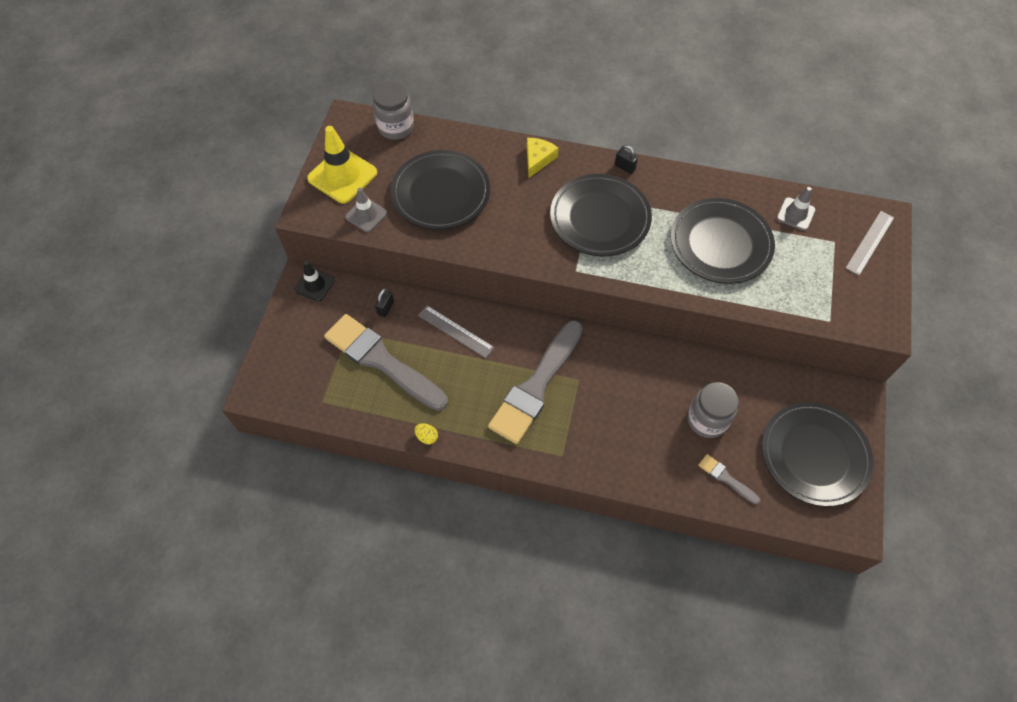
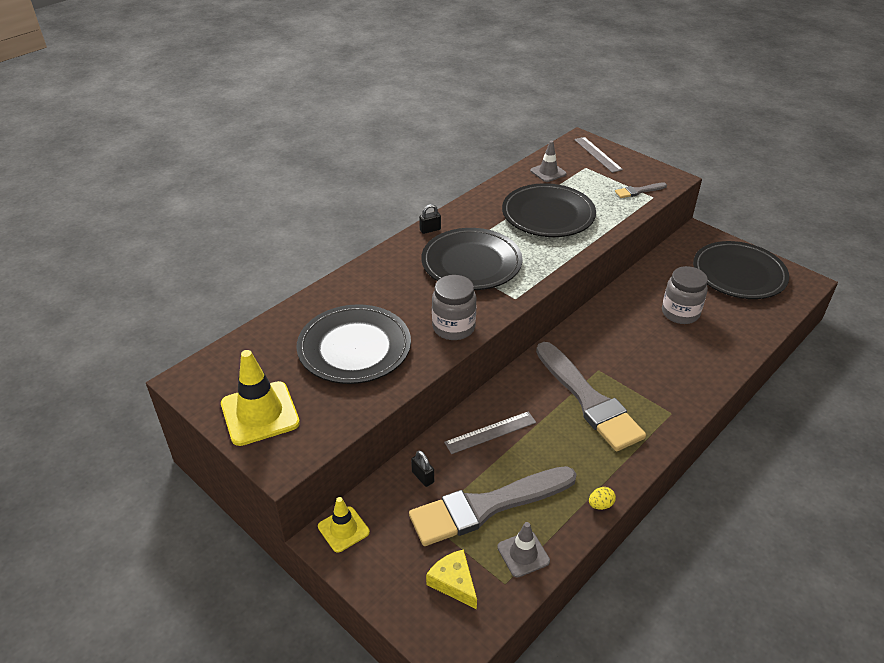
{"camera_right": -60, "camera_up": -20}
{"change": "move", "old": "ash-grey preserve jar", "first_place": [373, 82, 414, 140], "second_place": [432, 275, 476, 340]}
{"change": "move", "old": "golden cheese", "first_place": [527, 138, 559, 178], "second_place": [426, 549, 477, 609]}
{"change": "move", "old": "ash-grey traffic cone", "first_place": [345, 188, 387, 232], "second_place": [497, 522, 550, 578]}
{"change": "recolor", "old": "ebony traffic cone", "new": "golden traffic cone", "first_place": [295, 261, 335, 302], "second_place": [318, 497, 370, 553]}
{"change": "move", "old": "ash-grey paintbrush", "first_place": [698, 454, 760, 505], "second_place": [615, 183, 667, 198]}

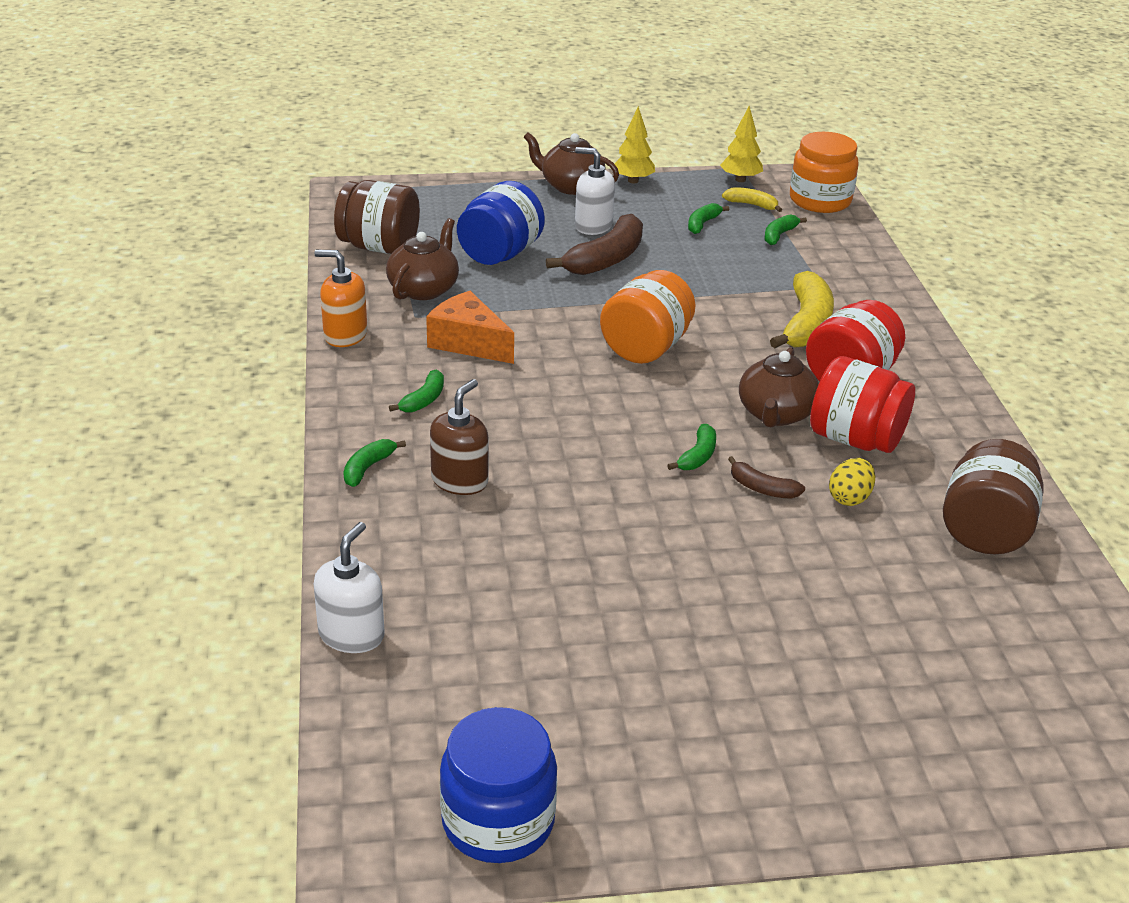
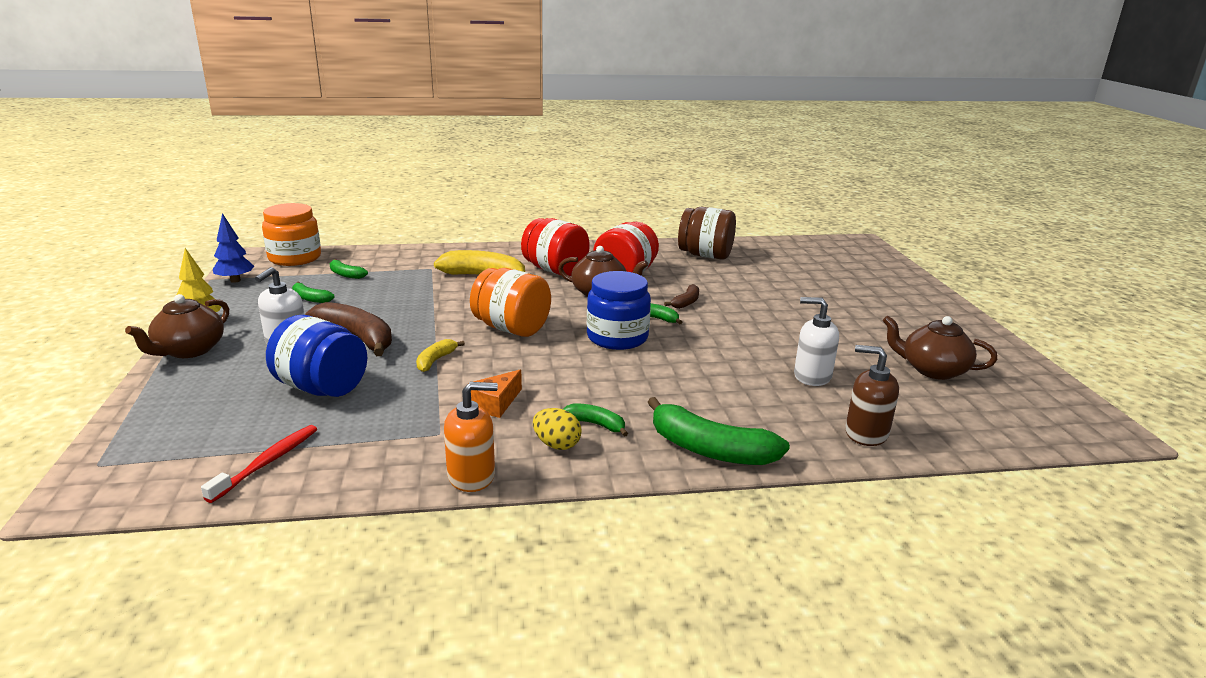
{"camera_right": -90, "camera_up": -10}
{"change": "recolor", "old": "golden fir tree", "new": "blue fir tree", "first_place": [720, 106, 763, 182], "second_place": [213, 213, 254, 283]}
{"change": "replace", "old": "dark brown preserve jar", "new": "scarlet toothbrush", "first_place": [334, 180, 420, 254], "second_place": [201, 425, 317, 503]}
{"change": "move", "old": "golden banana fruit", "first_place": [722, 187, 782, 212], "second_place": [416, 339, 465, 372]}
{"change": "move", "old": "dark brown teapot", "first_place": [386, 218, 459, 300], "second_place": [883, 316, 997, 380]}
{"change": "rotate", "old": "bright orange pump bottle", "first_place": [314, 250, 367, 347], "second_place": [444, 382, 498, 492], "degrees": -120}
{"change": "resize", "old": "bright orange cheese", "first_place": [426, 291, 514, 364], "second_place": [471, 370, 522, 418], "factor": 0.66}
{"change": "move", "old": "dark brown pump bottle", "first_place": [430, 379, 489, 495], "second_place": [845, 345, 899, 446]}
{"change": "resize", "old": "emerald banana fruit", "first_place": [343, 439, 406, 487], "second_place": [647, 397, 790, 465], "factor": 1.95}
{"change": "move", "old": "golden egg shape", "first_place": [829, 458, 875, 506], "second_place": [533, 408, 582, 450]}
{"change": "move", "old": "snow-white pump bottle", "first_place": [314, 522, 385, 653], "second_place": [794, 297, 839, 386]}
{"change": "move", "old": "blue preserve jar", "first_place": [440, 707, 557, 863], "second_place": [587, 271, 651, 350]}

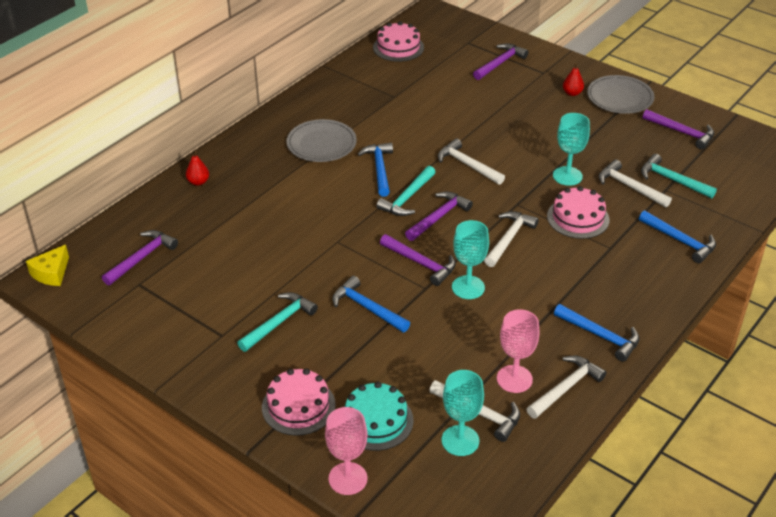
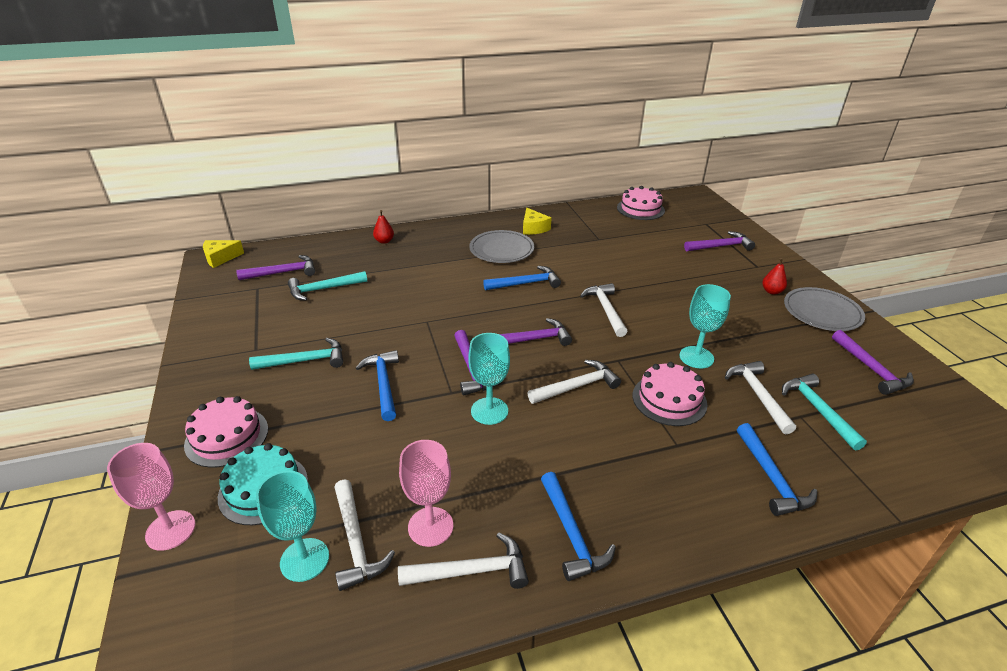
{"camera_right": 35, "camera_up": -5}
{"change": "rotate", "old": "blue claw hammer", "first_place": [358, 143, 393, 197], "second_place": [483, 266, 561, 290], "degrees": 45}
{"change": "move", "old": "aqua claw hammer", "first_place": [376, 166, 436, 216], "second_place": [288, 271, 367, 301]}
{"change": "insert", "new": "golden cheese", "second_place": [523, 208, 551, 235]}

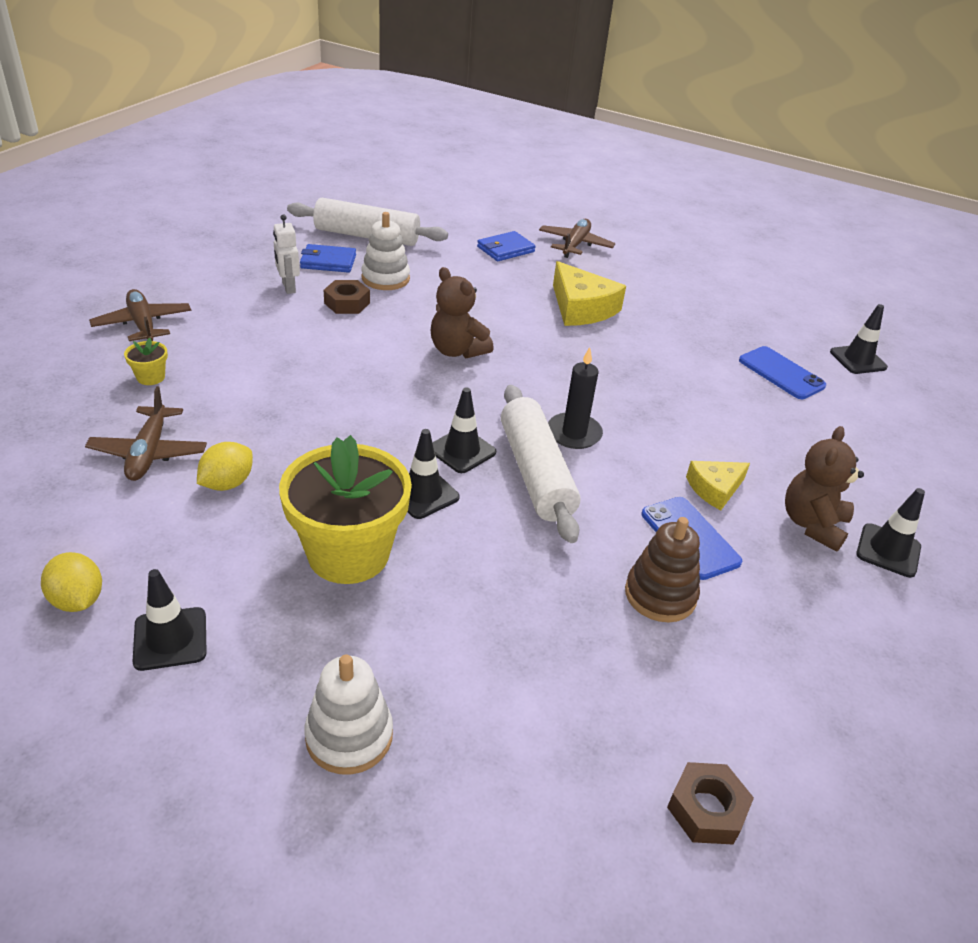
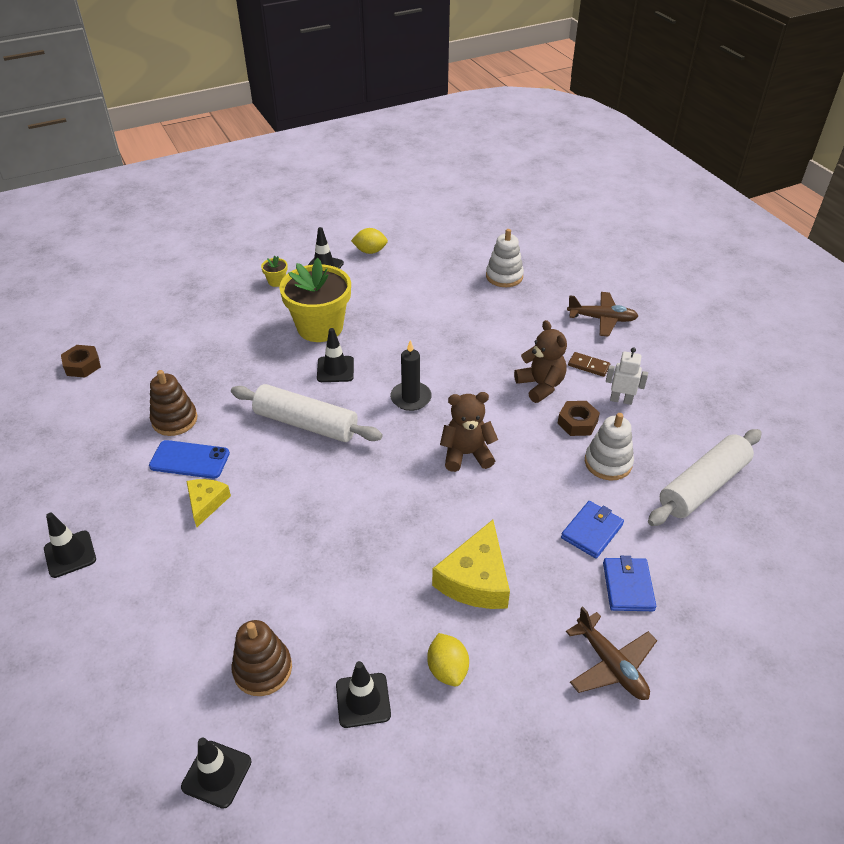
{"camera_right": 130, "camera_up": 5}
{"change": "move", "old": "blue card wallet", "first_place": [300, 244, 356, 273], "second_place": [561, 501, 624, 559]}
{"change": "rotate", "old": "golden cheese", "first_place": [553, 261, 626, 326], "second_place": [432, 520, 510, 609], "degrees": -75}
{"change": "move", "old": "golden plant pot", "first_place": [124, 338, 168, 385], "second_place": [261, 256, 288, 287]}
{"change": "replace", "old": "blue phone", "new": "dark brown stacking rings", "first_place": [739, 346, 826, 399], "second_place": [231, 620, 292, 696]}
{"change": "move", "old": "ebony pillar candle", "first_place": [548, 347, 603, 449], "second_place": [390, 340, 432, 411]}
{"change": "delete", "old": "dark brown aeroplane", "first_place": [85, 386, 207, 481]}
{"change": "move", "old": "ebony traffic cone", "first_place": [432, 387, 496, 473], "second_place": [336, 661, 391, 728]}
{"change": "move", "old": "dark brown stuffed bear", "first_place": [785, 426, 864, 552], "second_place": [514, 320, 567, 403]}
{"change": "move", "old": "golden citrus fruit", "first_place": [197, 442, 253, 491], "second_place": [427, 633, 469, 687]}
{"change": "move", "old": "snow-white stacking rings", "first_place": [304, 655, 393, 775], "second_place": [486, 229, 524, 287]}
{"change": "insert", "new": "dark brown domino", "second_place": [568, 352, 610, 377]}

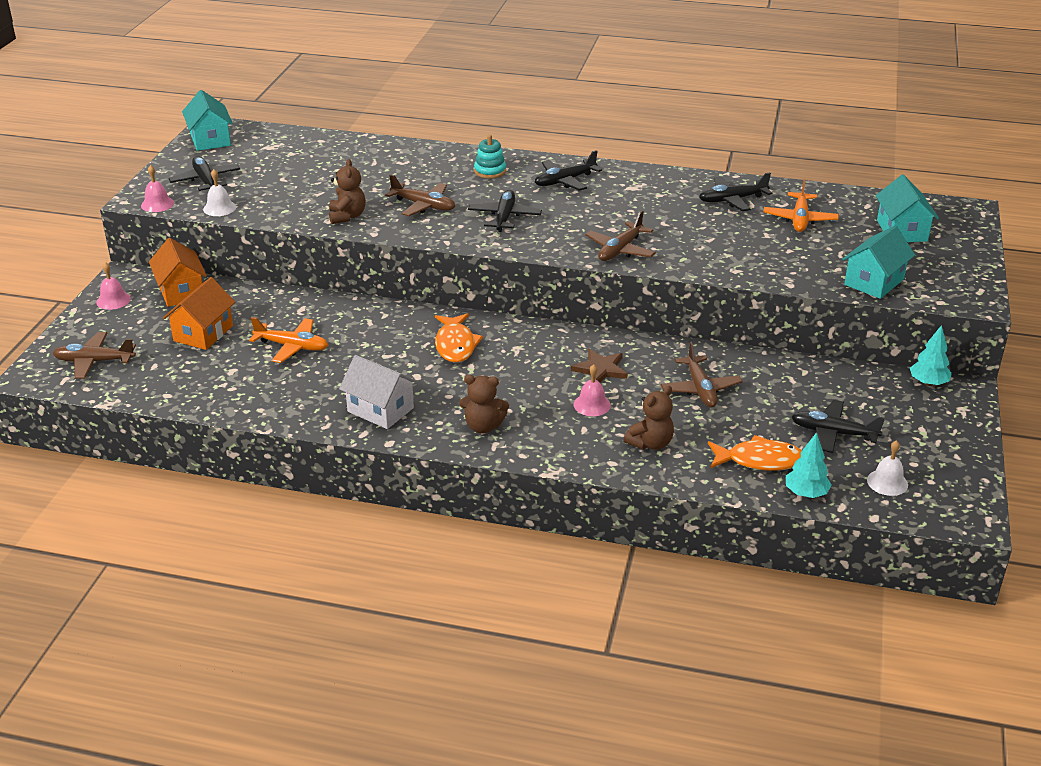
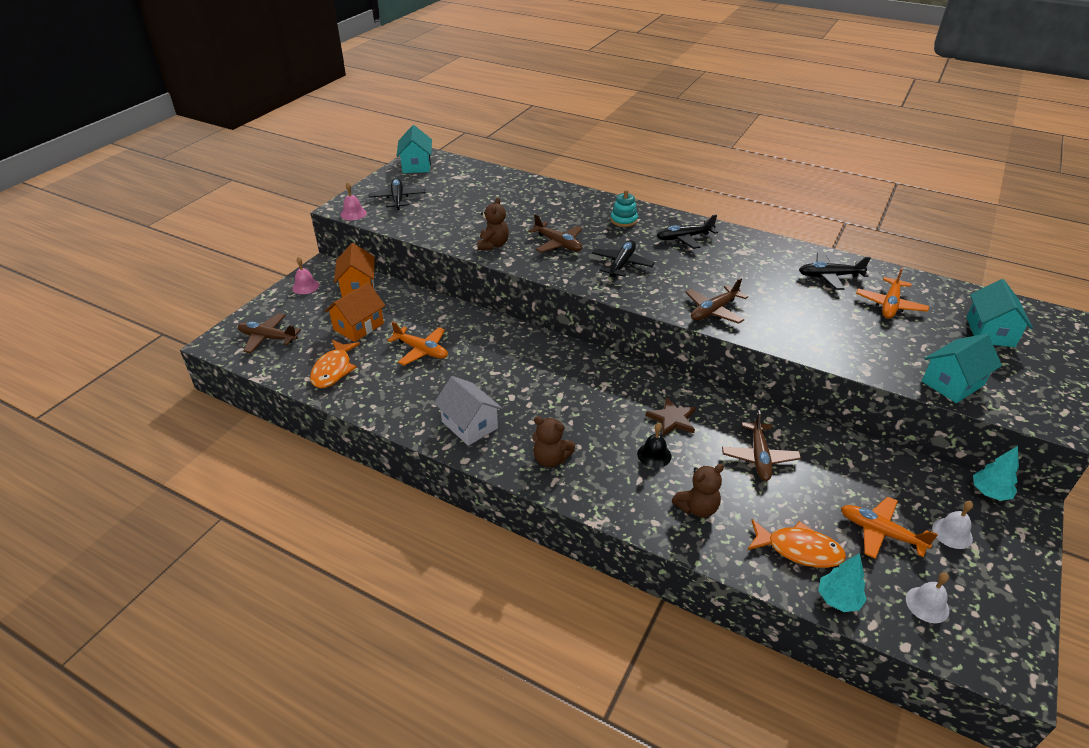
{"camera_right": 15, "camera_up": 5}
{"change": "move", "old": "snow-white bell", "first_place": [203, 169, 236, 216], "second_place": [932, 501, 973, 549]}
{"change": "move", "old": "bright orange toy fish", "first_place": [435, 313, 483, 362], "second_place": [310, 340, 360, 388]}
{"change": "recolor", "old": "pink bell", "new": "ebony bell", "first_place": [574, 364, 611, 416], "second_place": [637, 423, 672, 468]}
{"change": "recolor", "old": "ebony aeroplane", "new": "bright orange aeroplane", "first_place": [791, 400, 885, 453], "second_place": [841, 496, 938, 559]}

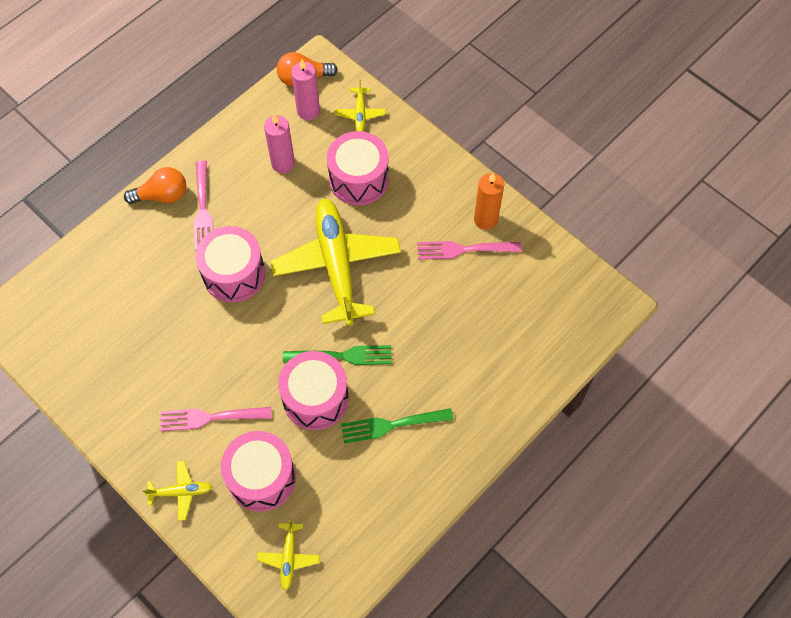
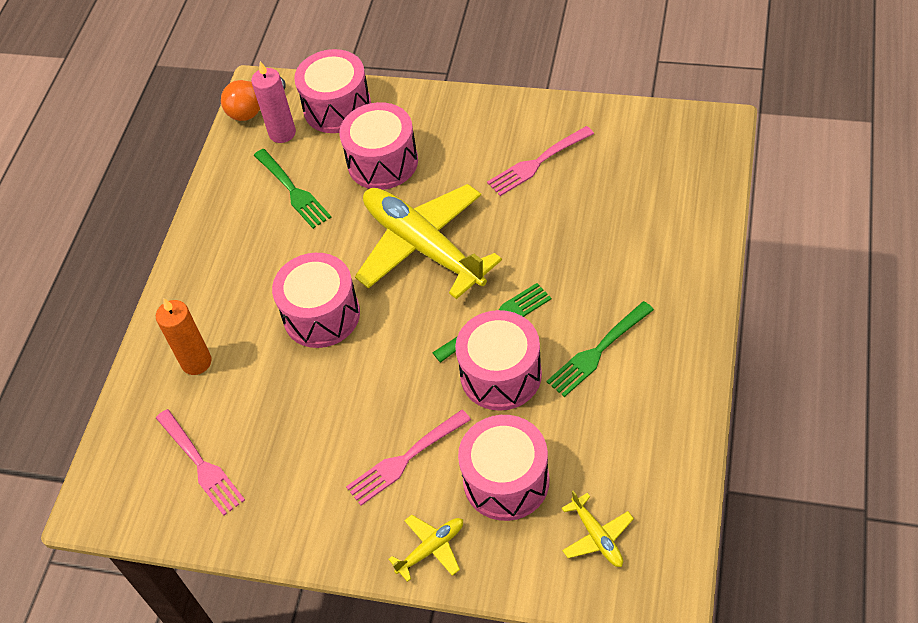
{"camera_right": -25, "camera_up": -10}
{"change": "replace", "old": "golden aeroplane", "new": "pink snare drum", "first_place": [334, 80, 386, 131], "second_place": [294, 49, 371, 133]}
{"change": "replace", "old": "pink pillar candle", "new": "emerald table fork", "first_place": [264, 114, 295, 173], "second_place": [254, 149, 331, 229]}
{"change": "move", "old": "pink table fork", "first_place": [194, 161, 213, 251], "second_place": [156, 409, 245, 516]}
{"change": "delete", "old": "bright orange bulb", "first_place": [124, 167, 186, 204]}
{"change": "move", "old": "bright orange pillar candle", "first_place": [474, 173, 504, 230], "second_place": [156, 298, 212, 375]}

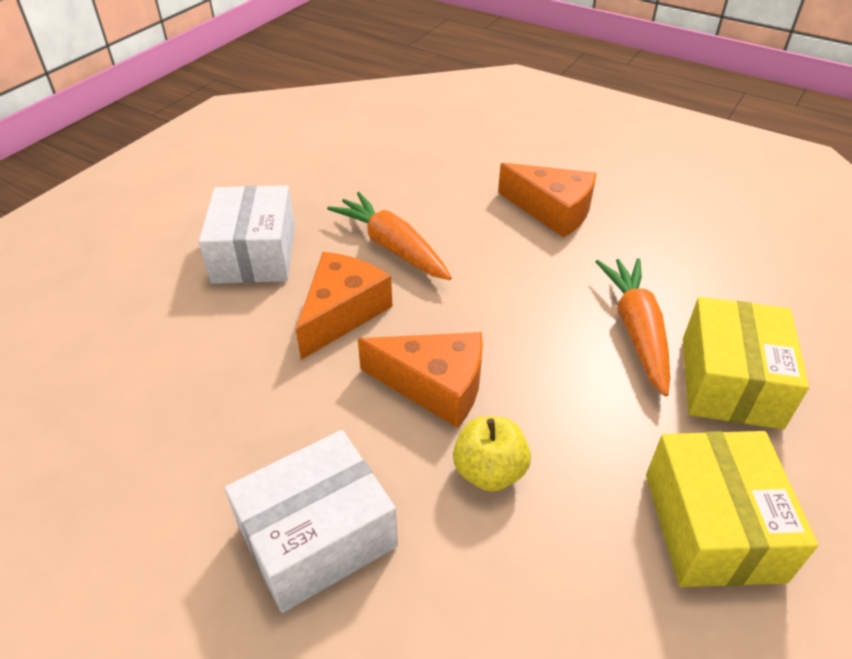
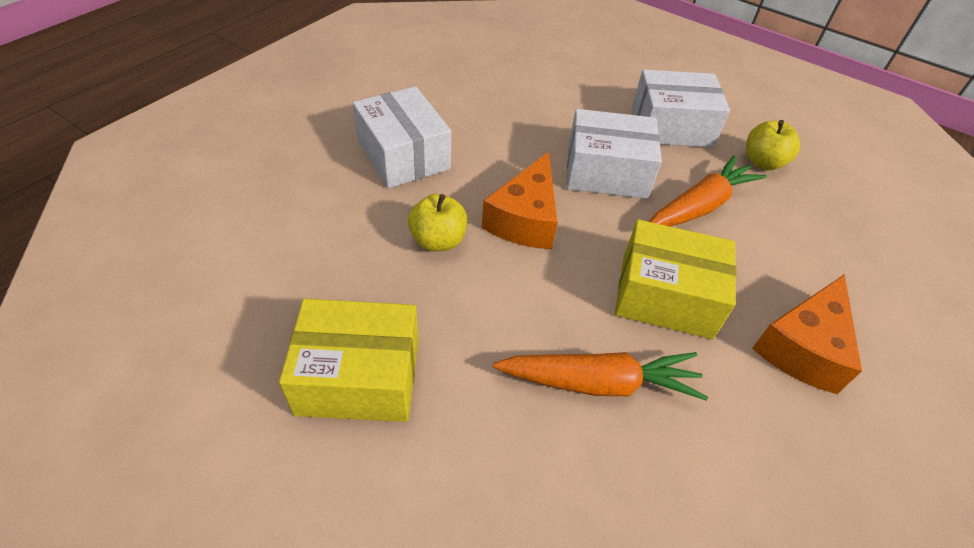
{"camera_right": 90, "camera_up": 5}
{"change": "replace", "old": "bright orange cheese", "new": "snow-white parcel", "first_place": [296, 252, 393, 360], "second_place": [567, 109, 662, 199]}
{"change": "move", "old": "golden parcel", "first_place": [683, 297, 809, 429], "second_place": [615, 220, 736, 339]}
{"change": "insert", "new": "golden apple fruit", "second_place": [746, 120, 800, 170]}

